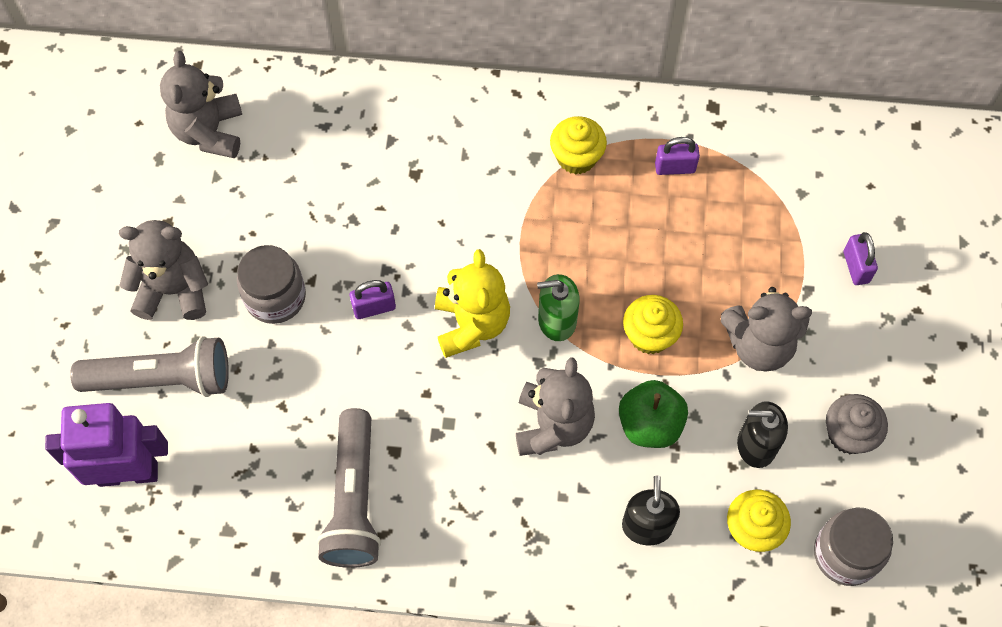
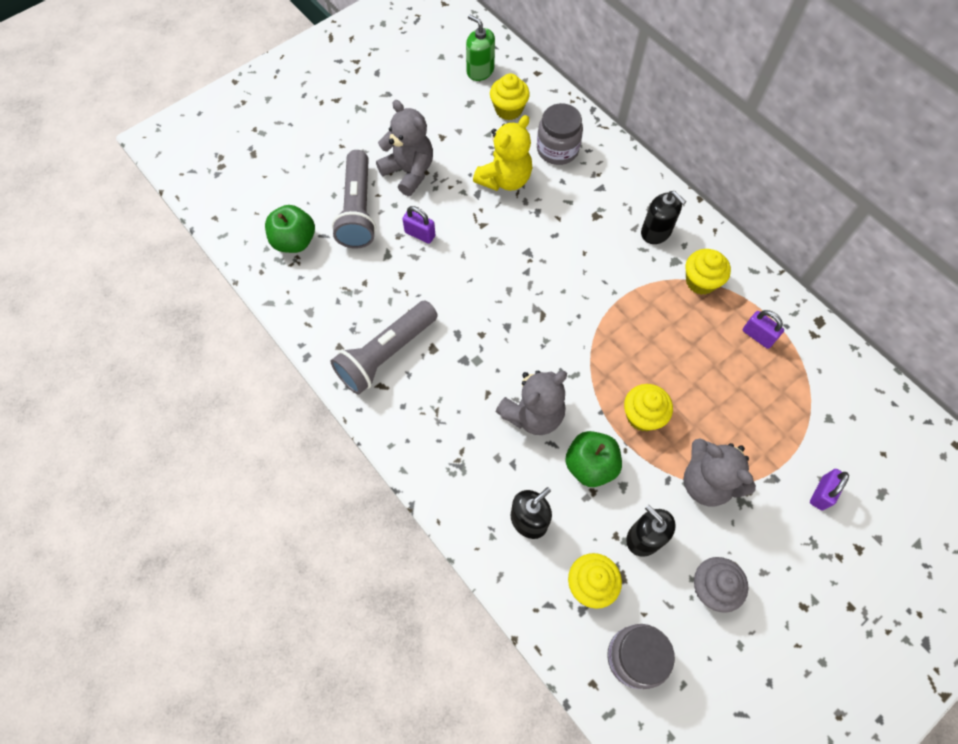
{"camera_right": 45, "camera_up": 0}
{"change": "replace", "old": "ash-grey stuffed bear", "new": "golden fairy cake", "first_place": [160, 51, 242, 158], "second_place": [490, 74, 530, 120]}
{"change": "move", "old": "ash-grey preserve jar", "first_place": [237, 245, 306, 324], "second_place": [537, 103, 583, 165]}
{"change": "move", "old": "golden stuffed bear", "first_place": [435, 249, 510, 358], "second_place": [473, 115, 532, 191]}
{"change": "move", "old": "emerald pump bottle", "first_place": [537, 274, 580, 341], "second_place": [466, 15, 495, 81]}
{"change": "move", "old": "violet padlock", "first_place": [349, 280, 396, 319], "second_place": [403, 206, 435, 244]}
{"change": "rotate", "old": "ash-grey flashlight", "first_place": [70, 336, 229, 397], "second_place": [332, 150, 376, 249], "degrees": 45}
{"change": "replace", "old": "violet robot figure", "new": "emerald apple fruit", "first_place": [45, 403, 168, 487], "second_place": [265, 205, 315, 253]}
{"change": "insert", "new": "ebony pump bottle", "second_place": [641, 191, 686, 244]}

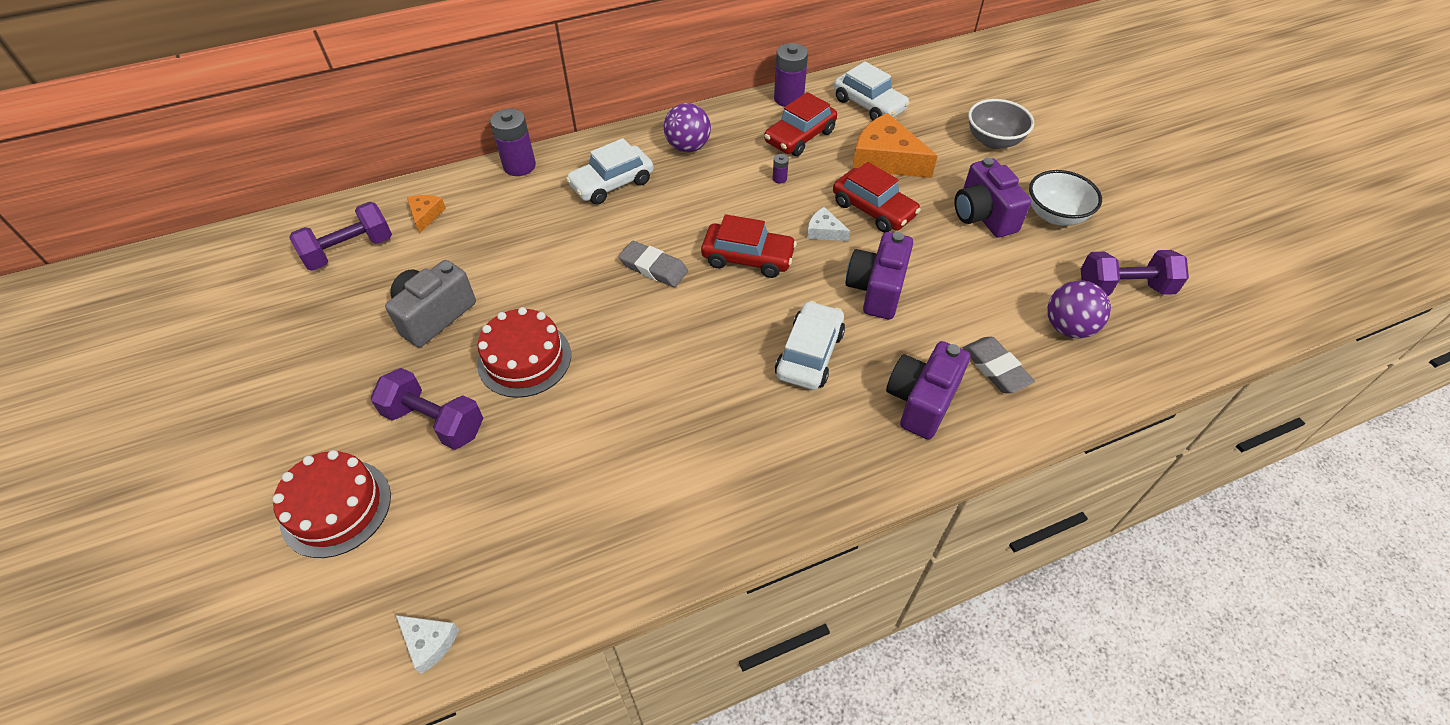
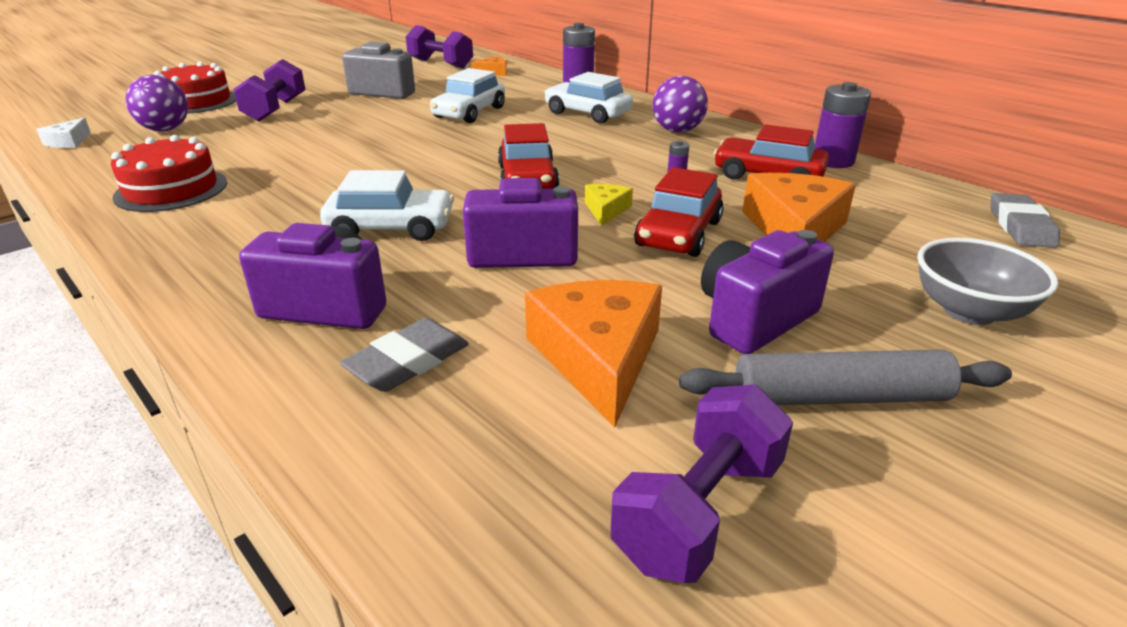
{"camera_right": 70, "camera_up": -20}
{"change": "move", "old": "snow-white automobile", "first_place": [834, 62, 910, 121], "second_place": [430, 68, 505, 123]}
{"change": "replace", "old": "snow-white bowl", "new": "ash-grey rolling pin", "first_place": [1029, 170, 1102, 226], "second_place": [679, 349, 1012, 405]}
{"change": "recolor", "old": "snow-white cheese", "new": "golden cheese", "first_place": [807, 207, 850, 241], "second_place": [585, 184, 633, 226]}
{"change": "move", "old": "ash-grey pencil eraser", "first_place": [619, 241, 688, 287], "second_place": [991, 193, 1060, 248]}
{"change": "rotate", "old": "violet dumbbell", "first_place": [1081, 250, 1189, 296], "second_place": [610, 385, 793, 583], "degrees": 60}
{"change": "move", "old": "violet ball", "first_place": [1047, 281, 1111, 338], "second_place": [126, 75, 188, 131]}
{"change": "move", "old": "scarlet gateau", "first_place": [477, 307, 571, 398], "second_place": [111, 135, 227, 212]}
{"change": "insert", "new": "bright orange cheese", "second_place": [525, 280, 662, 428]}

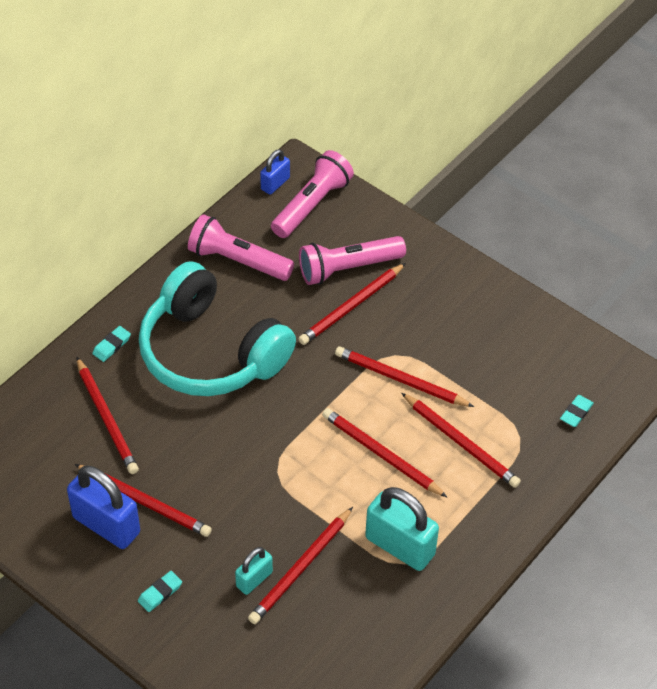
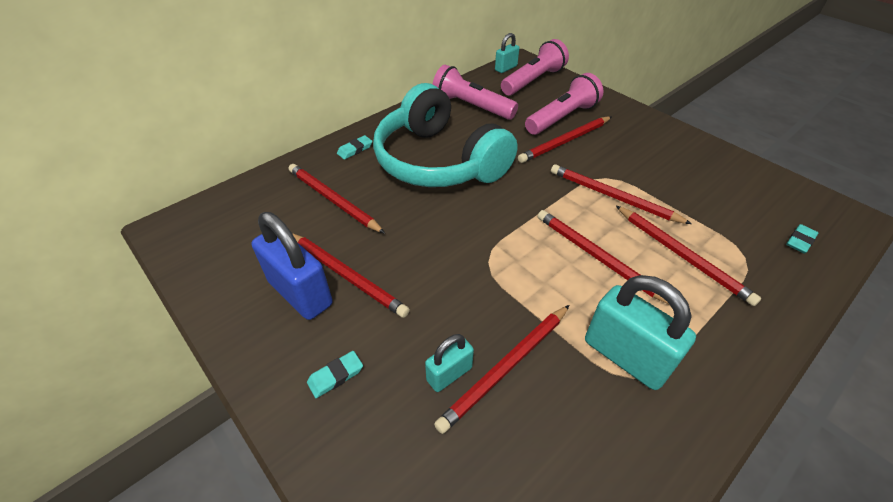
{"camera_right": 10, "camera_up": -5}
{"change": "recolor", "old": "blue padlock", "new": "aqua padlock", "first_place": [260, 149, 290, 195], "second_place": [495, 33, 519, 73]}
{"change": "rotate", "old": "pink flashlight", "first_place": [299, 236, 406, 285], "second_place": [525, 73, 603, 135], "degrees": 150}
{"change": "rotate", "old": "scarlet wooden pencil", "first_place": [76, 357, 139, 474], "second_place": [289, 164, 385, 234], "degrees": 150}

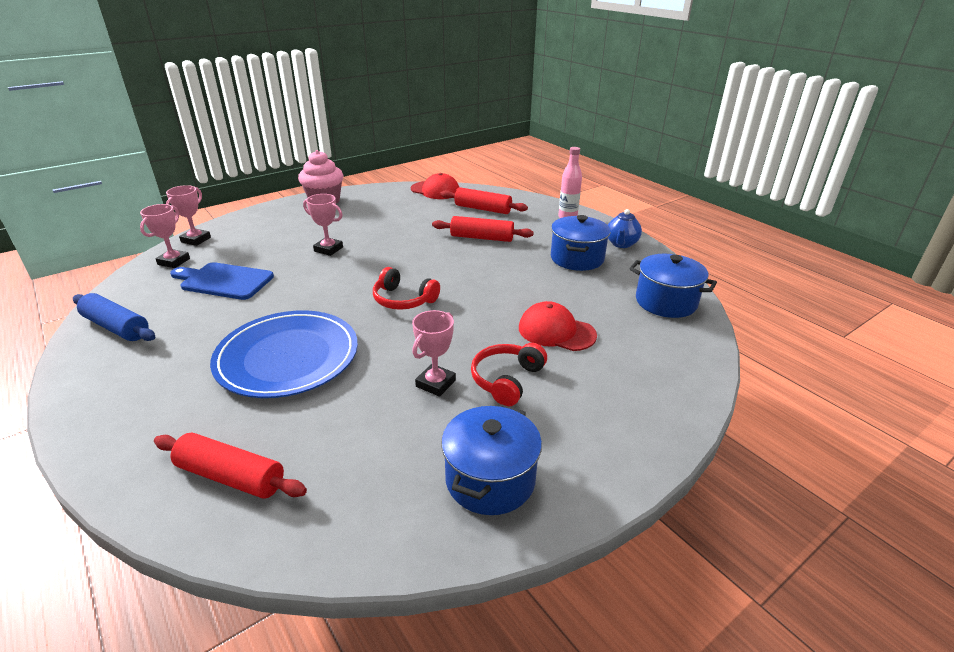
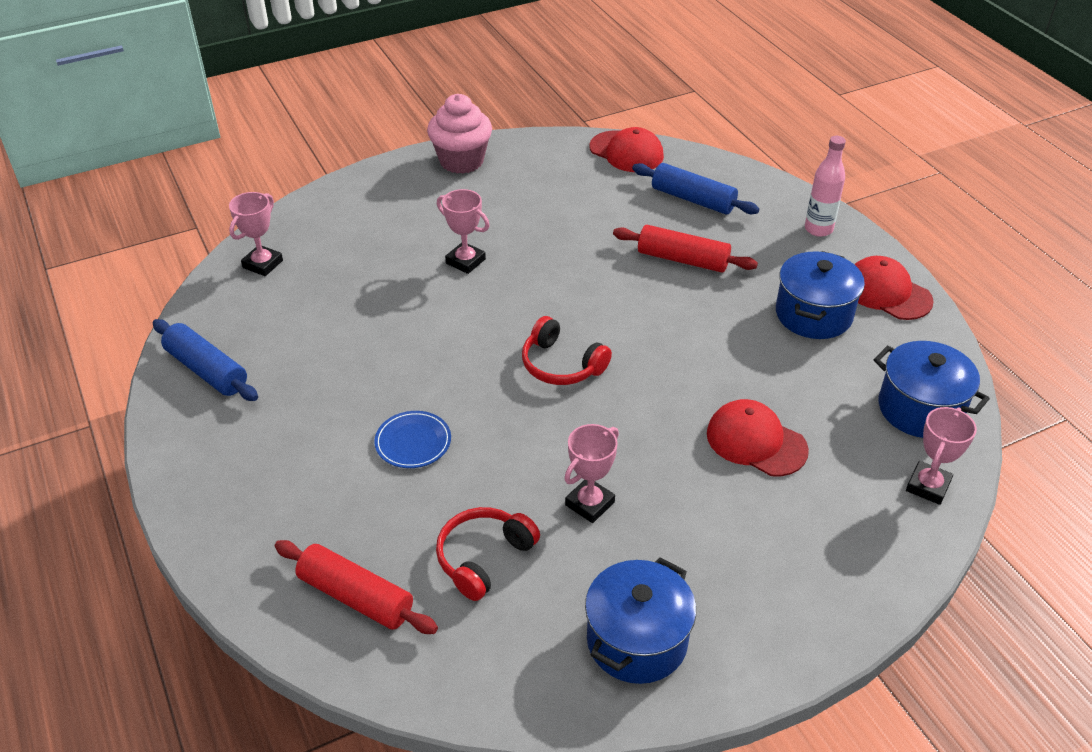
{"camera_right": 10, "camera_up": 10}
{"change": "move", "old": "pink award cup", "first_place": [166, 185, 211, 246], "second_place": [906, 407, 977, 505]}
{"change": "recolor", "old": "scarlet rolling pin", "new": "blue rolling pin", "first_place": [441, 187, 528, 214], "second_place": [632, 163, 759, 215]}
{"change": "replace", "old": "blue teapot", "new": "scarlet cap", "first_place": [608, 209, 642, 248], "second_place": [854, 256, 934, 320]}
{"change": "delete", "old": "blue chopping board", "first_place": [170, 262, 274, 300]}
{"change": "resize", "old": "blue plate", "first_place": [210, 310, 358, 398], "second_place": [374, 411, 451, 468], "factor": 0.44}
{"change": "move", "old": "scarlet over-ear headphones", "first_place": [471, 343, 547, 407], "second_place": [436, 507, 540, 601]}

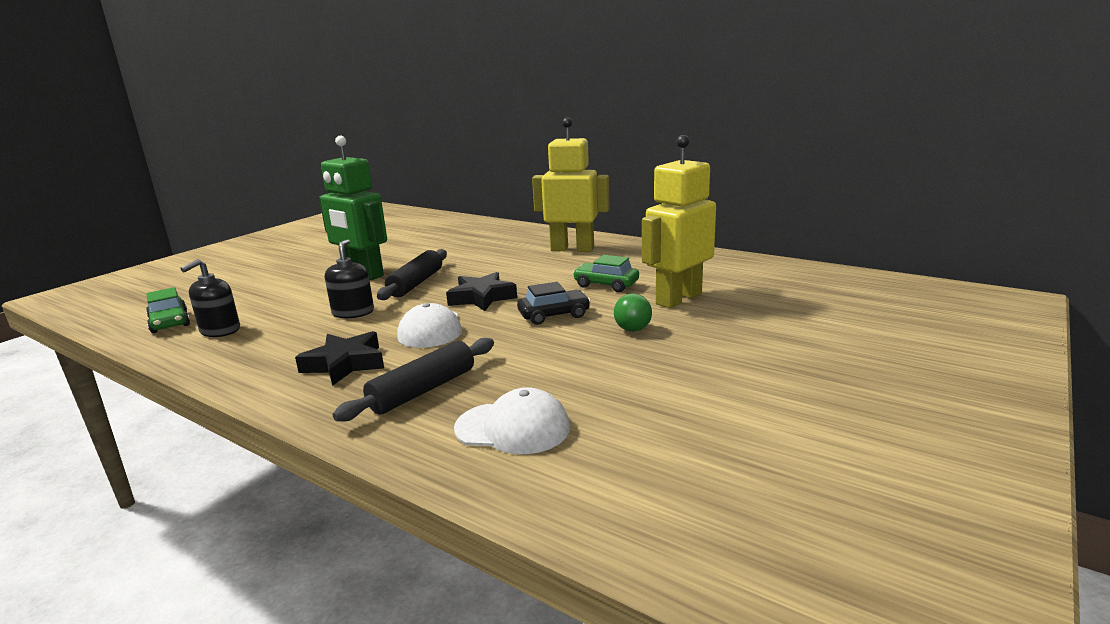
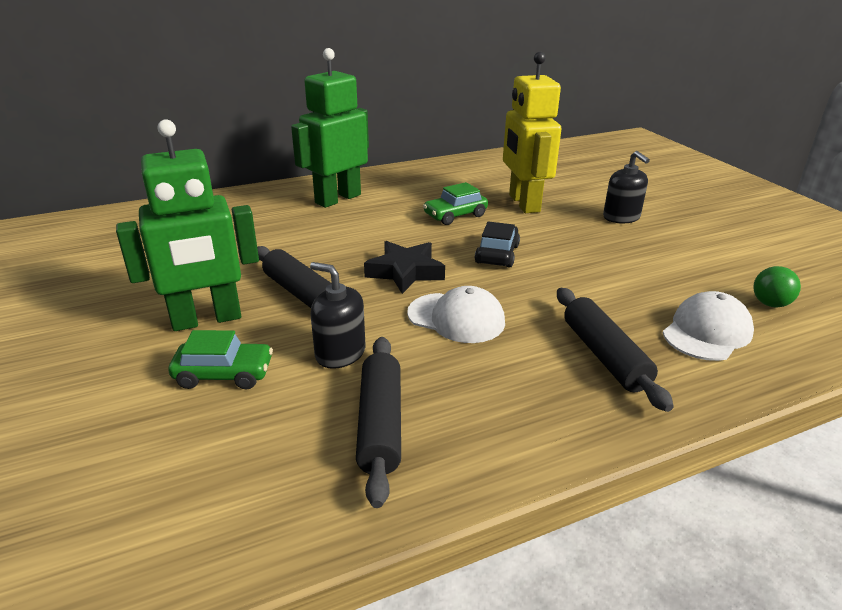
{"camera_right": -60, "camera_up": 10}
{"change": "recolor", "old": "golden robot figure", "new": "emerald robot figure", "first_place": [532, 117, 610, 252], "second_place": [291, 48, 369, 208]}
{"change": "move", "old": "ebony pump bottle", "first_place": [181, 259, 240, 337], "second_place": [603, 151, 650, 223]}
{"change": "move", "old": "emerald automobile", "first_place": [146, 287, 190, 333], "second_place": [168, 330, 273, 389]}
{"change": "move", "old": "emerald ball", "first_place": [614, 293, 652, 332], "second_place": [753, 266, 801, 308]}
{"change": "delete", "old": "ebony star", "first_place": [295, 331, 384, 386]}
{"change": "insert", "new": "ebony rolling pin", "second_place": [356, 337, 401, 508]}

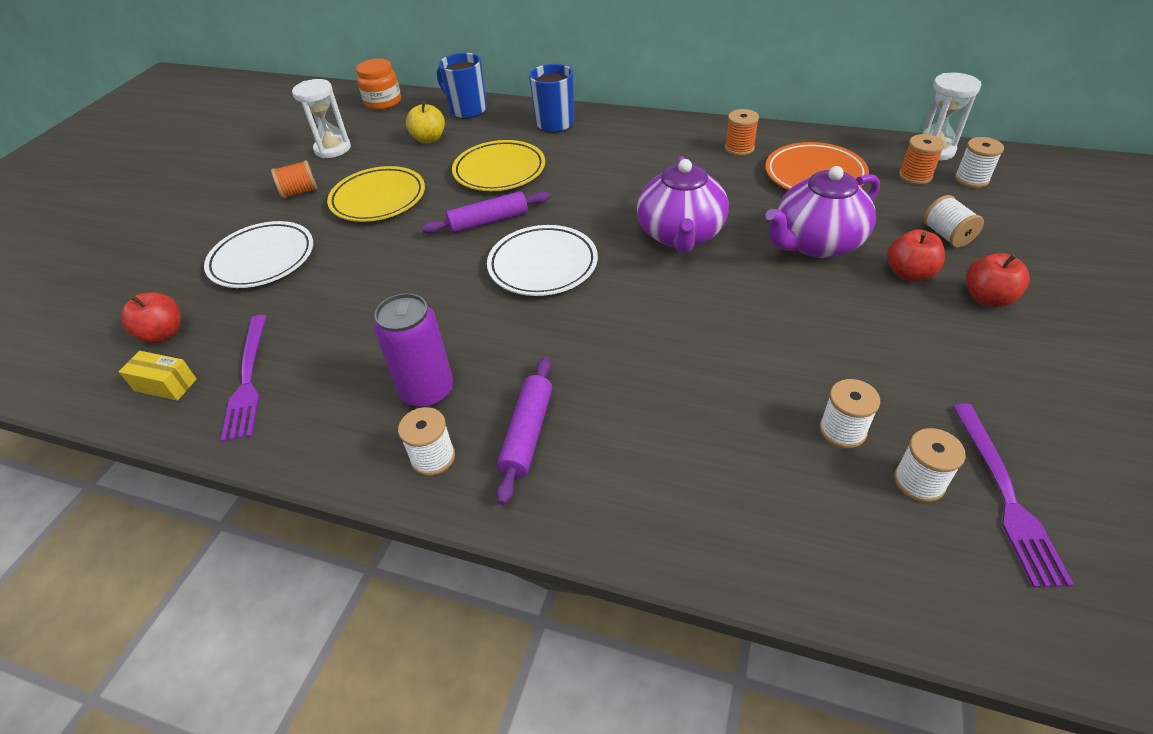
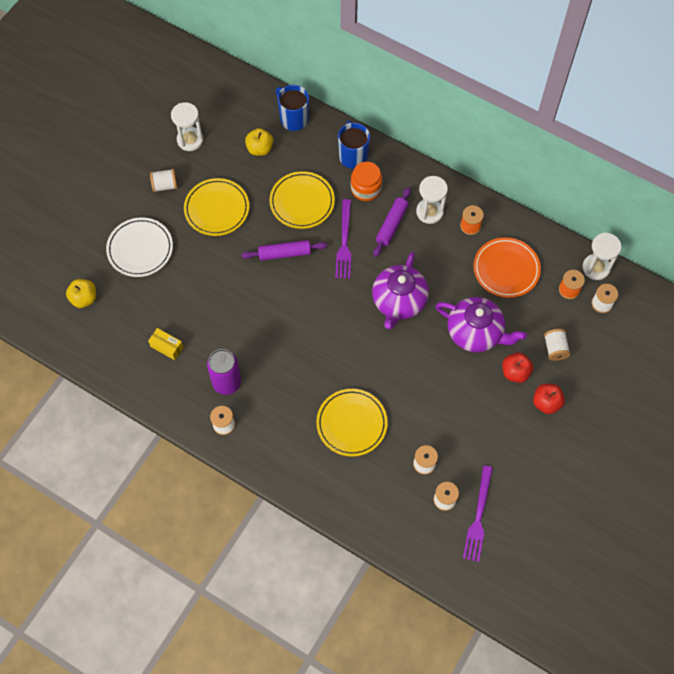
{"camera_right": 10, "camera_up": 20}
{"change": "move", "old": "bright orange preserve jar", "first_place": [356, 59, 401, 110], "second_place": [351, 162, 382, 201]}
{"change": "recolor", "old": "bright orange reel of thread", "new": "snow-white reel of thread", "first_place": [271, 160, 318, 199], "second_place": [150, 169, 178, 192]}
{"change": "rotate", "old": "violet teapot", "first_place": [765, 166, 880, 258], "second_place": [436, 297, 527, 353], "degrees": -135}
{"change": "delete", "old": "snow-white plate", "first_place": [487, 225, 598, 296]}
{"change": "recolor", "old": "scarlet apple fruit", "new": "golden apple fruit", "first_place": [121, 292, 181, 343], "second_place": [66, 279, 96, 308]}
{"change": "move", "old": "violet table fork", "first_place": [221, 315, 267, 442], "second_place": [335, 199, 351, 279]}
{"change": "move", "old": "golden parcel", "first_place": [119, 351, 197, 401], "second_place": [148, 328, 184, 360]}
{"change": "move", "old": "violet rolling pin", "first_place": [496, 357, 552, 505], "second_place": [373, 187, 411, 257]}
{"change": "insert", "new": "snow-white hourglass", "second_place": [416, 176, 448, 224]}
{"change": "insert", "new": "golden plate", "second_place": [316, 389, 388, 457]}

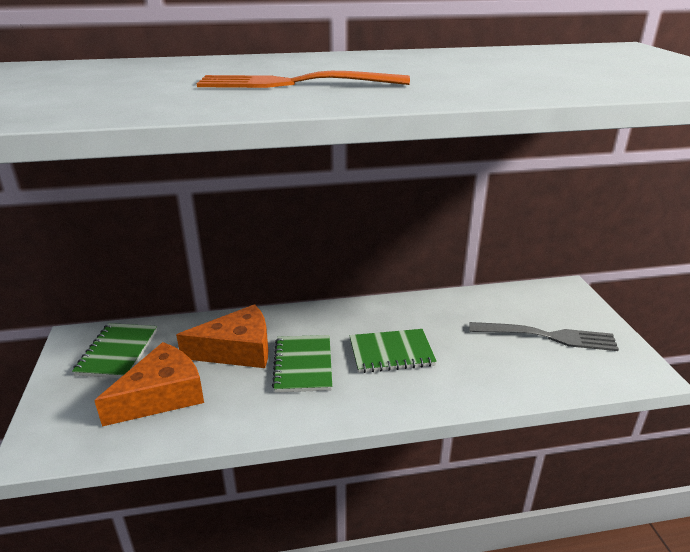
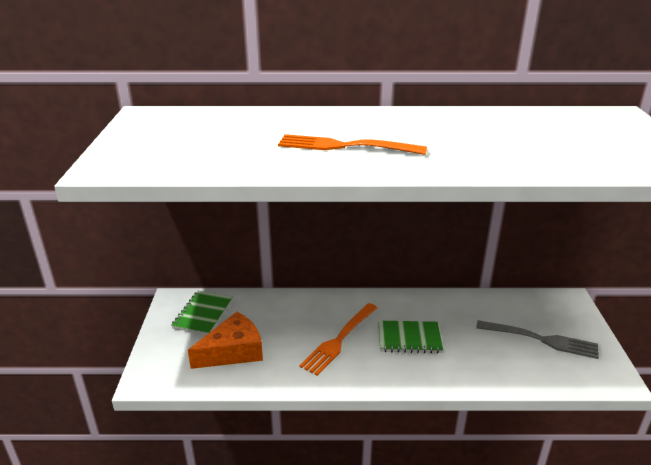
{"camera_right": 10, "camera_up": 0}
{"change": "delete", "old": "bright orange cheese", "first_place": [176, 304, 268, 368]}
{"change": "replace", "old": "emerald notepad", "new": "bright orange table fork", "first_place": [272, 335, 332, 393], "second_place": [299, 303, 377, 376]}

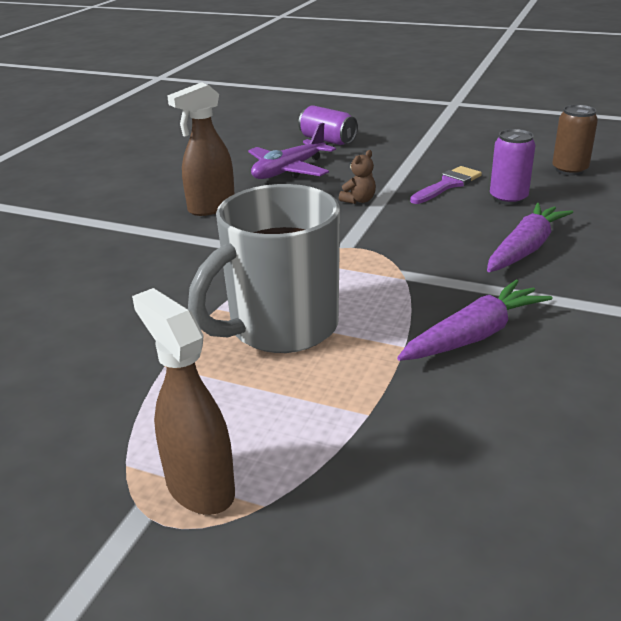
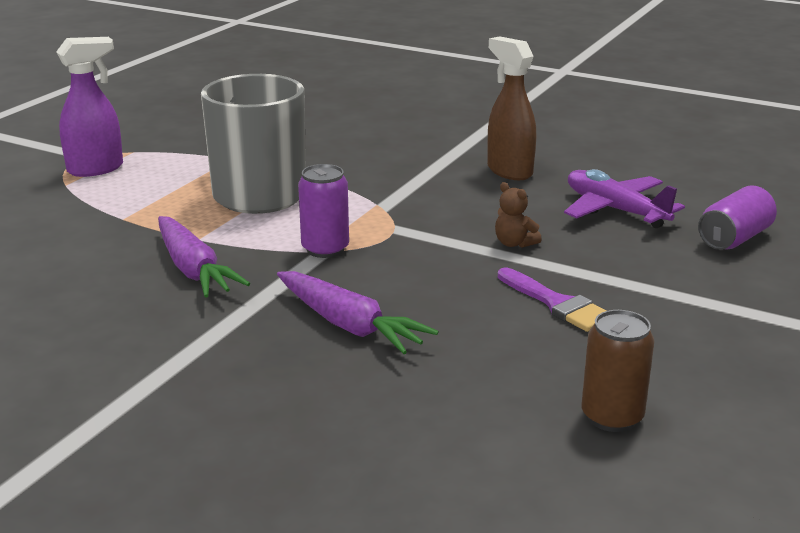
{"camera_right": 95, "camera_up": -5}
{"change": "move", "old": "violet can", "first_place": [490, 129, 536, 205], "second_place": [298, 164, 349, 258]}
{"change": "recolor", "old": "dark brown spray cleaner", "new": "violet spray cleaner", "first_place": [132, 288, 235, 515], "second_place": [56, 37, 123, 177]}

